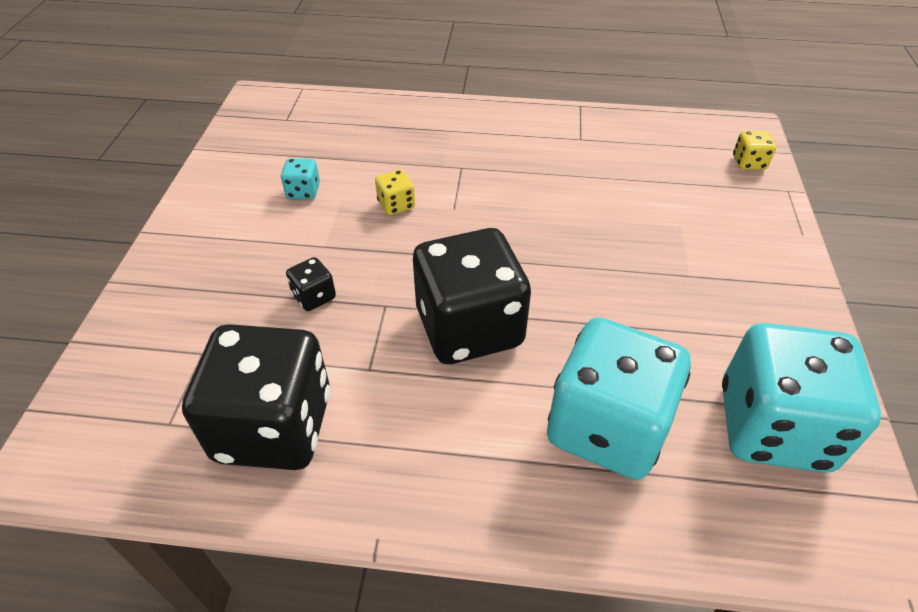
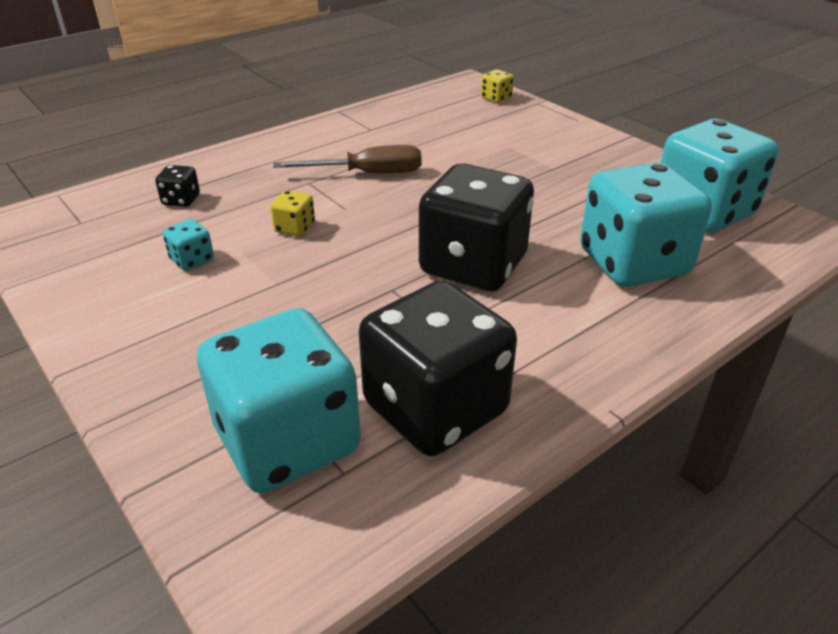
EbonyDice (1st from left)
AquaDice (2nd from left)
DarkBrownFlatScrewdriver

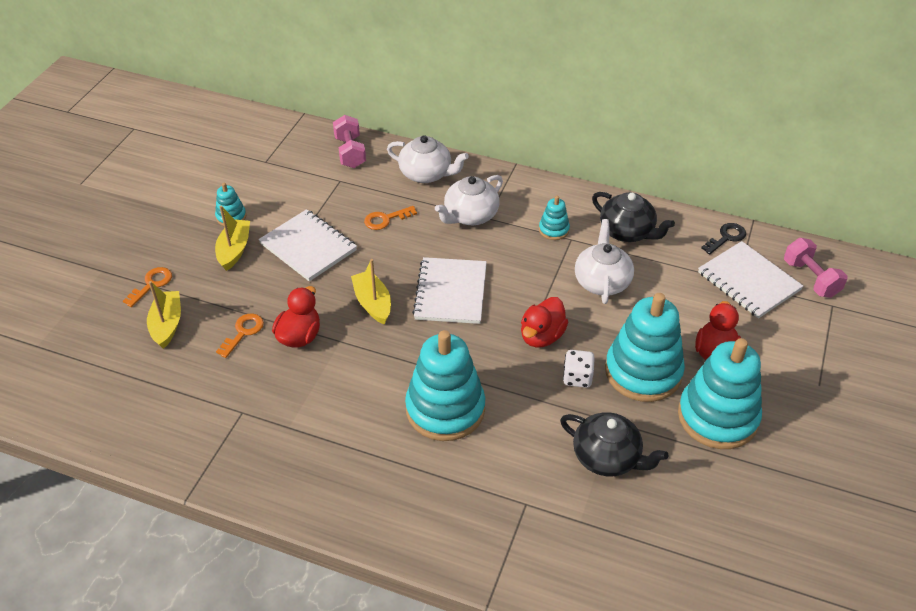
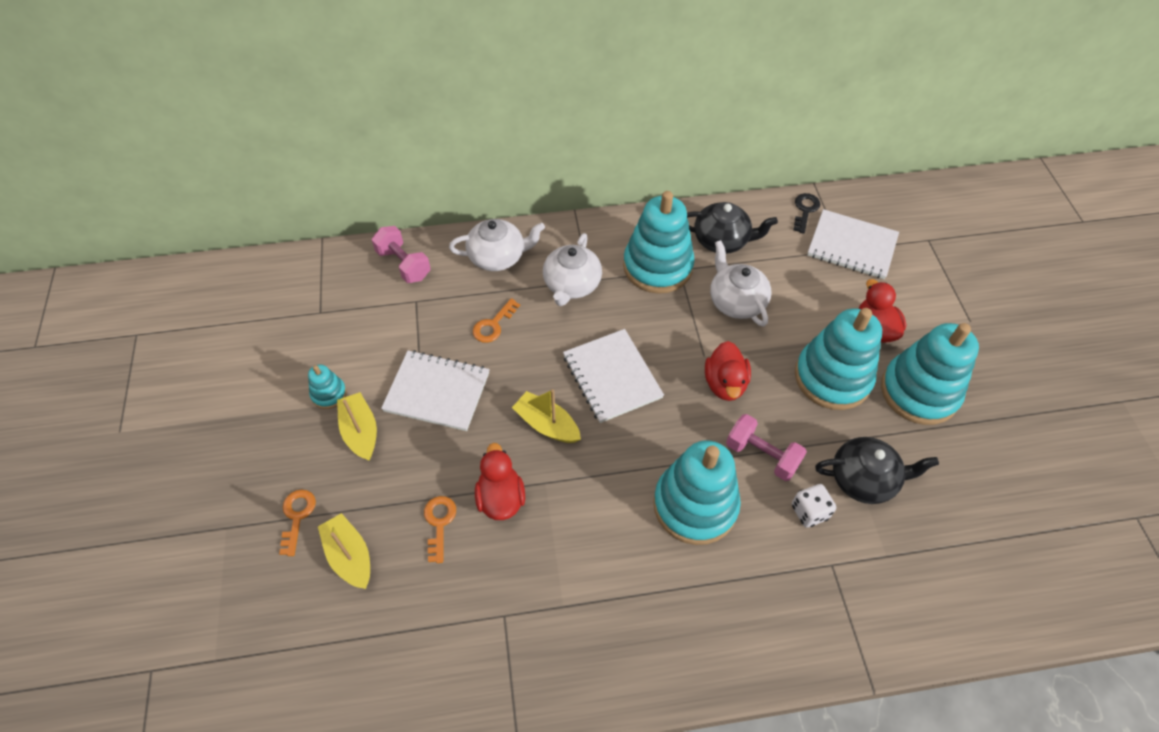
AquaRingStacker (2nd from left)
RosyHandWeight (2nd from left)
SnowWhiteDice

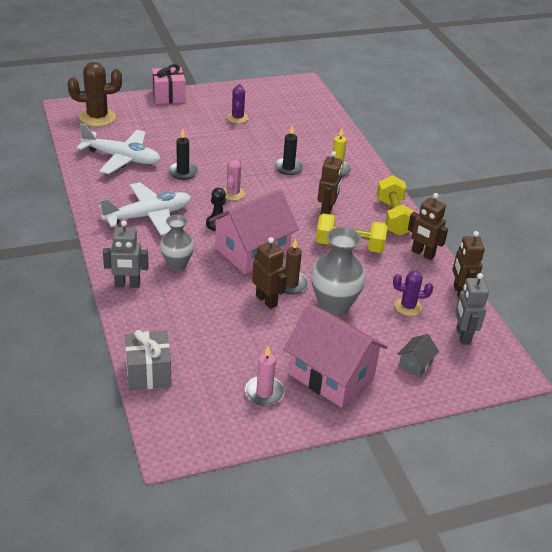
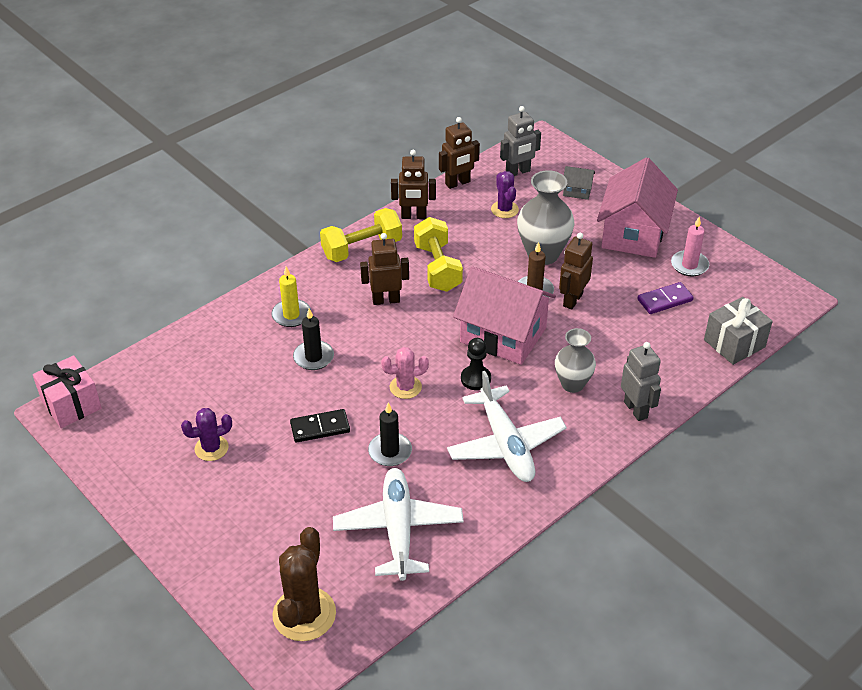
RosyPresent
DarkBrownPricklyPlant
EbonyDominoPiece
DarkBrownRobotFigure (2nd from left)
SnowWhitePlane (2nd from left)
PurpleDominoPiece

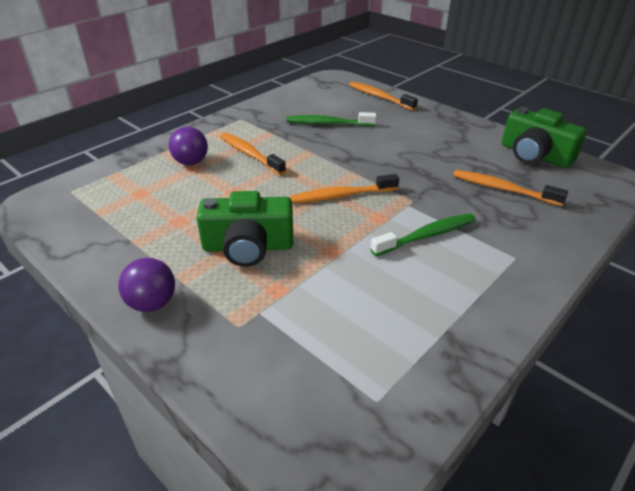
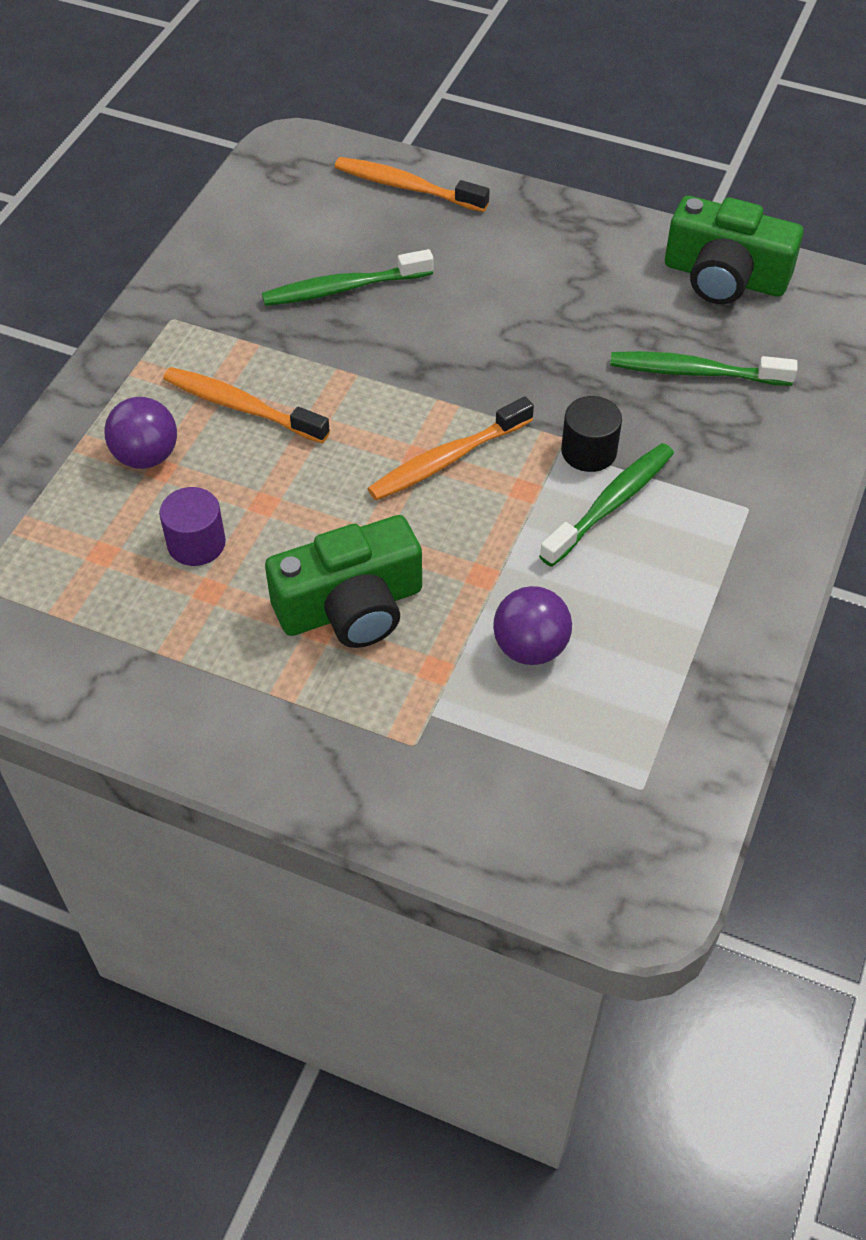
PurpleSolidCylinder
PurpleSphere (2nd from left)
EbonySolidCylinder
LeafGreenToothbrush (3rd from left)

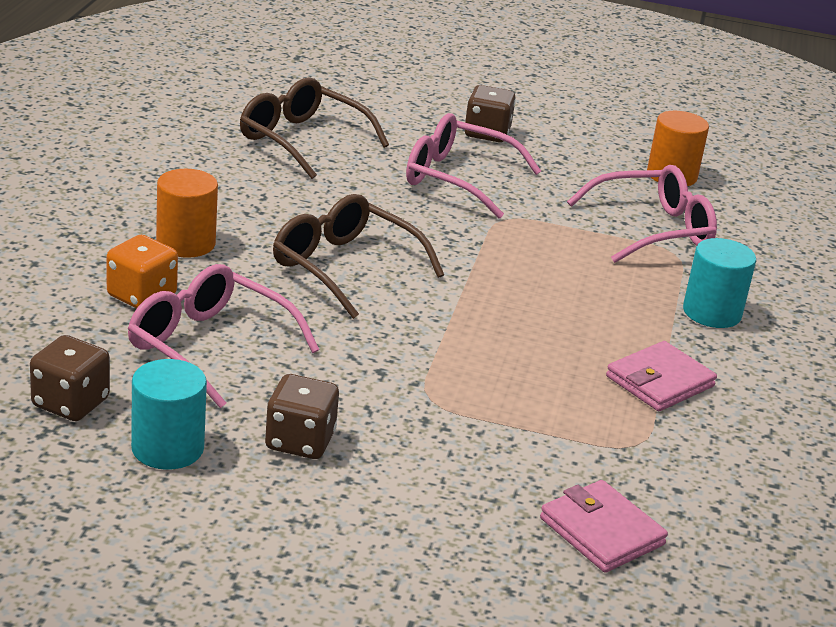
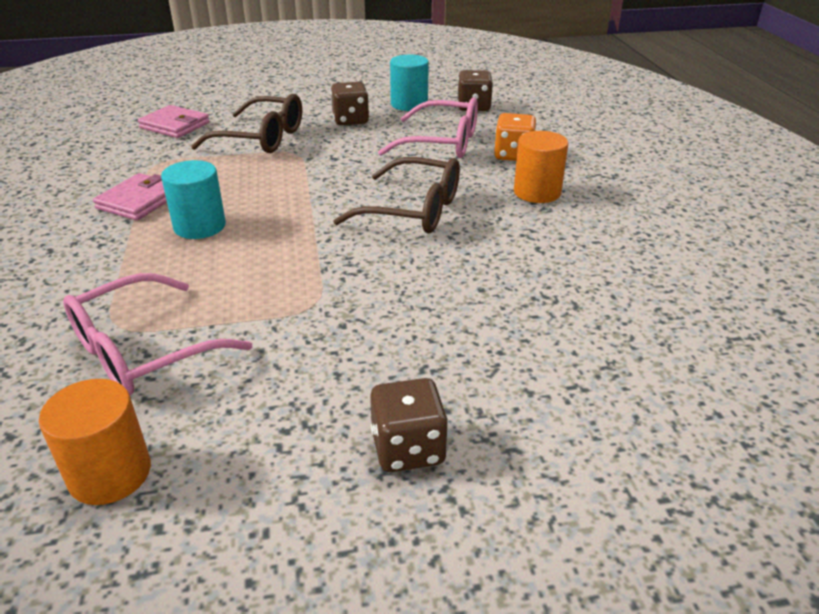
AquaSolidCylinder (1st from left)
DarkBrownEyeglasses (1st from left)
RosyEyeglasses (2nd from left in the first image)

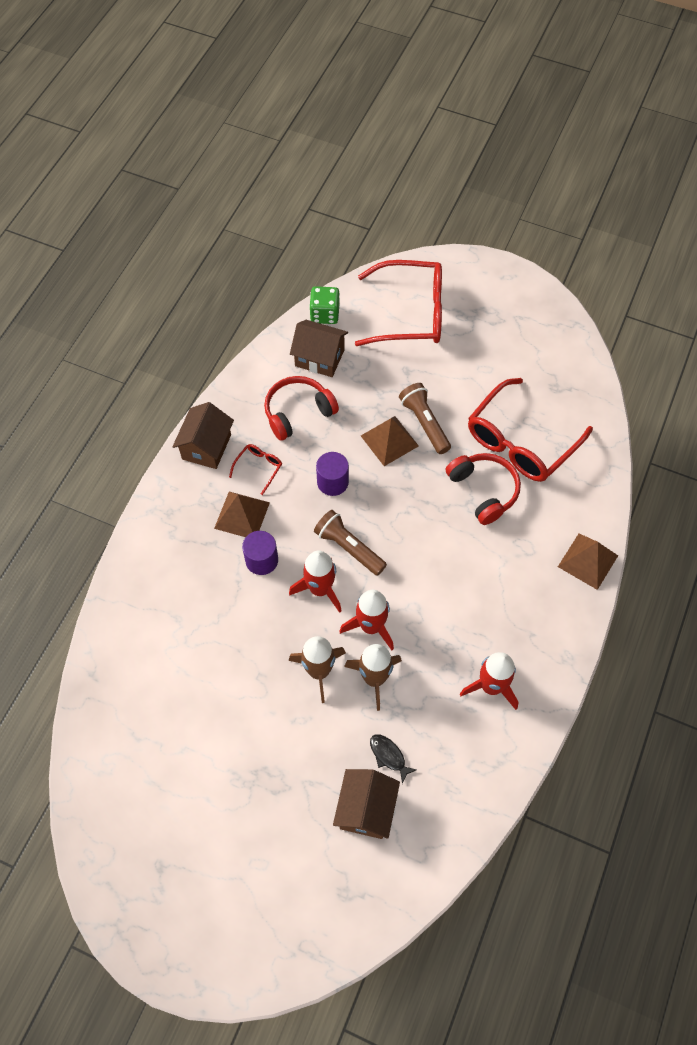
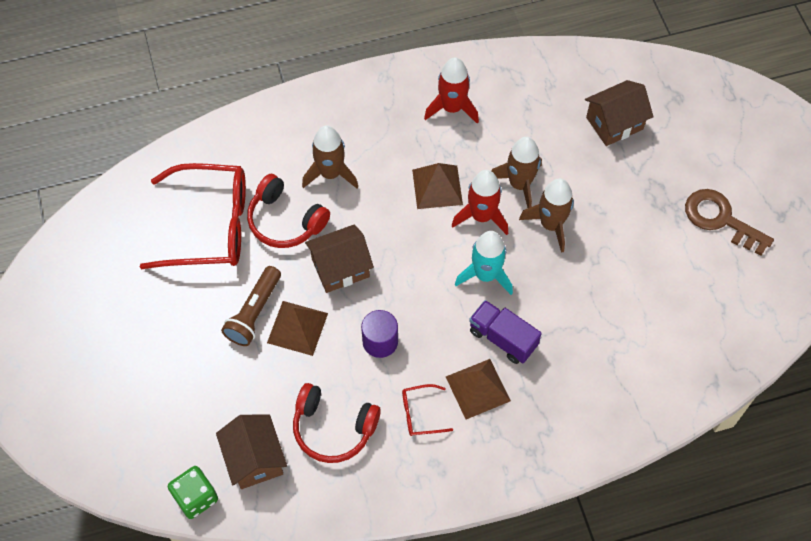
CrimsonOverEarHeadphones (1st from left)
DarkBrownSpaceship (1st from left)
DarkBrownHouse (2nd from left)
DarkBrownSolidPyramid (2nd from left)
AquaSpaceship
PurpleToyTruck
DarkBrownLatchkey
DarkBrownTorch (1st from left in the first image)
CrimsonEyeglasses (2nd from left in the first image)
EbonyToyFish

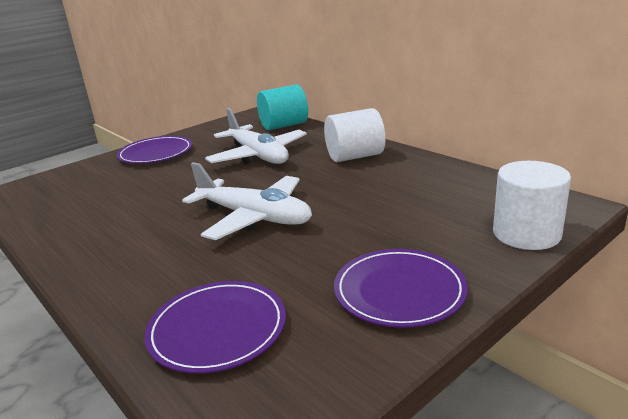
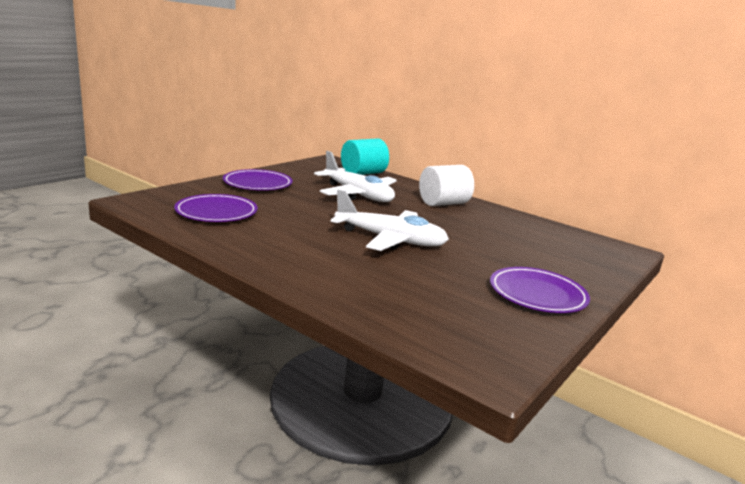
PurpleFlatDish (1st from left)
SnowWhiteSolidCylinder (2nd from left in the first image)

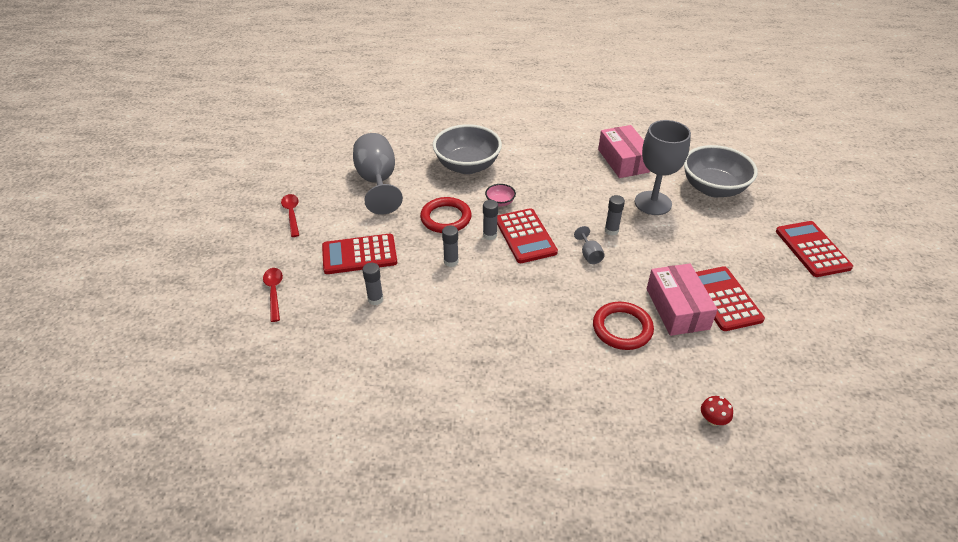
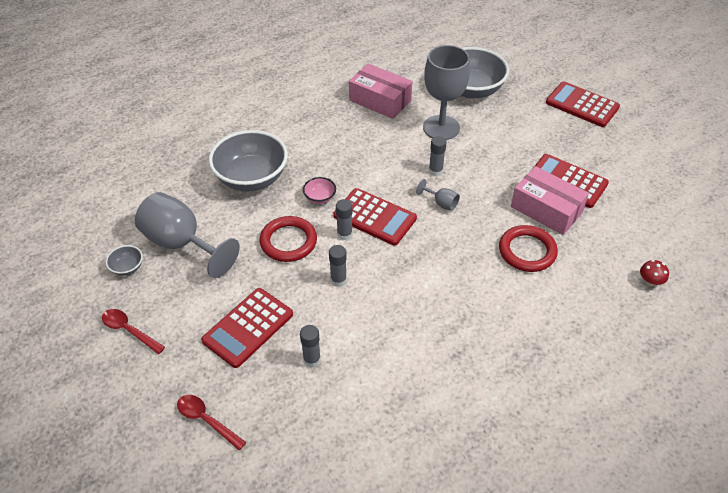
GreyServingBowl (1st from left)

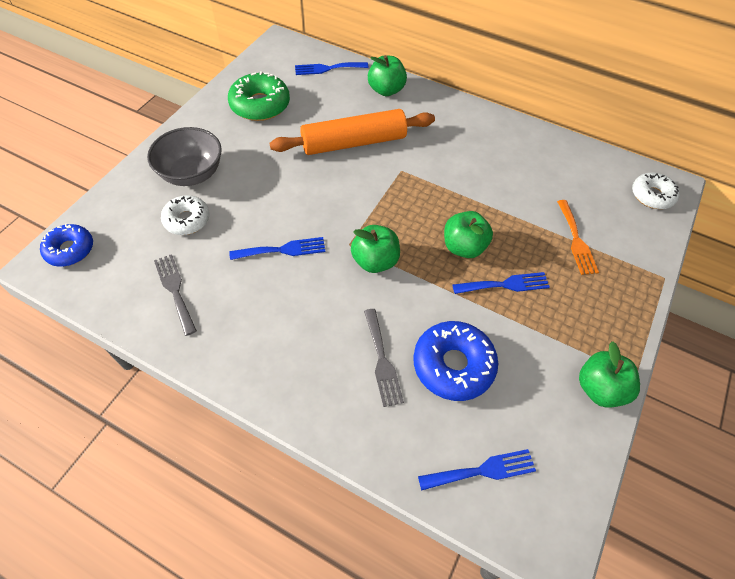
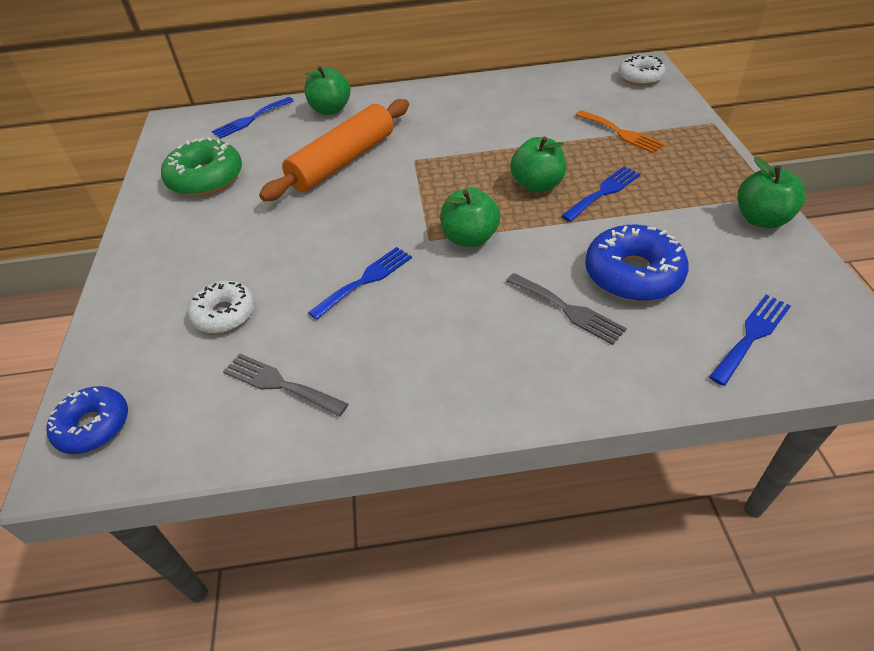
GreyServingBowl

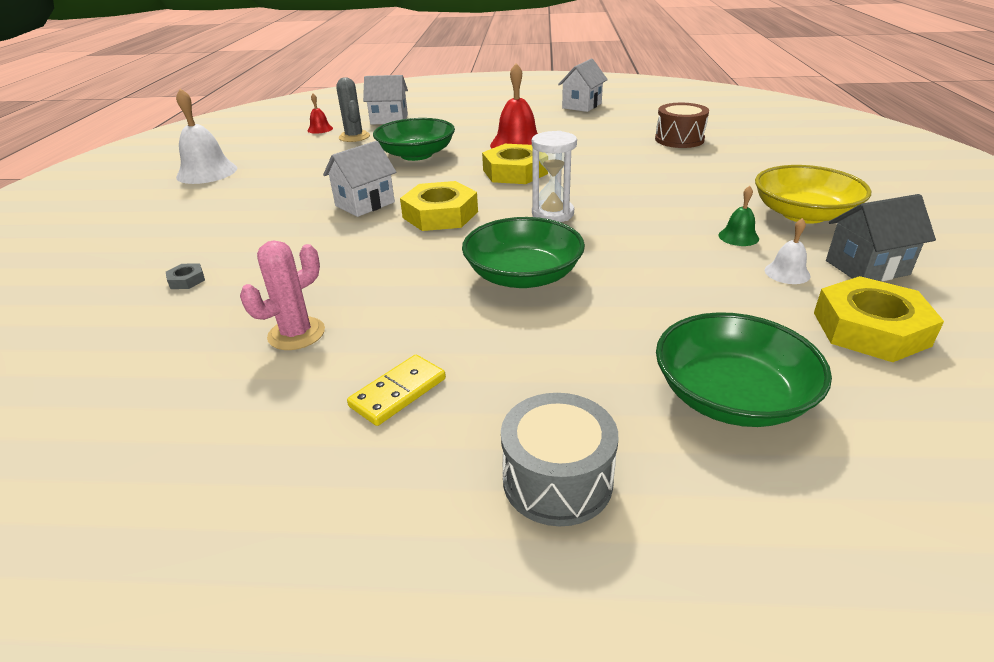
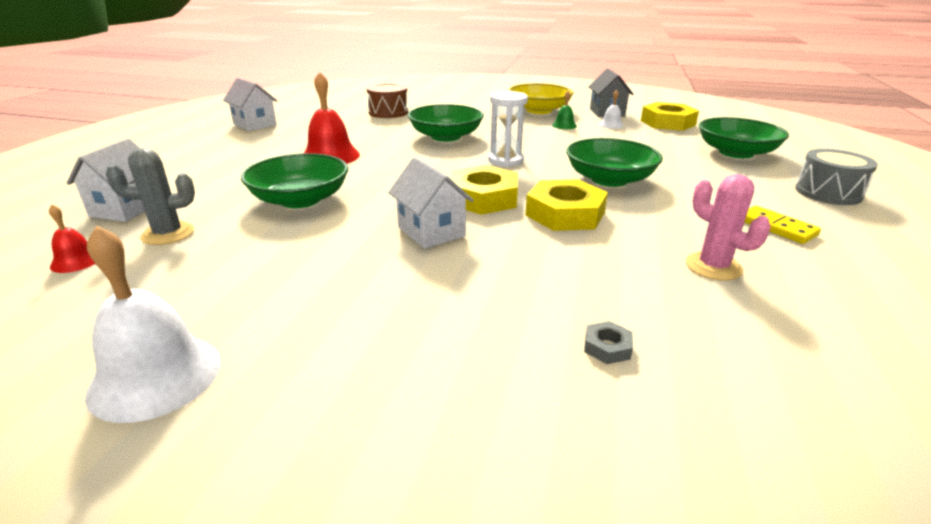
LeafGreenServingBowl (2nd from left)
YellowHexagonNut (2nd from left)

